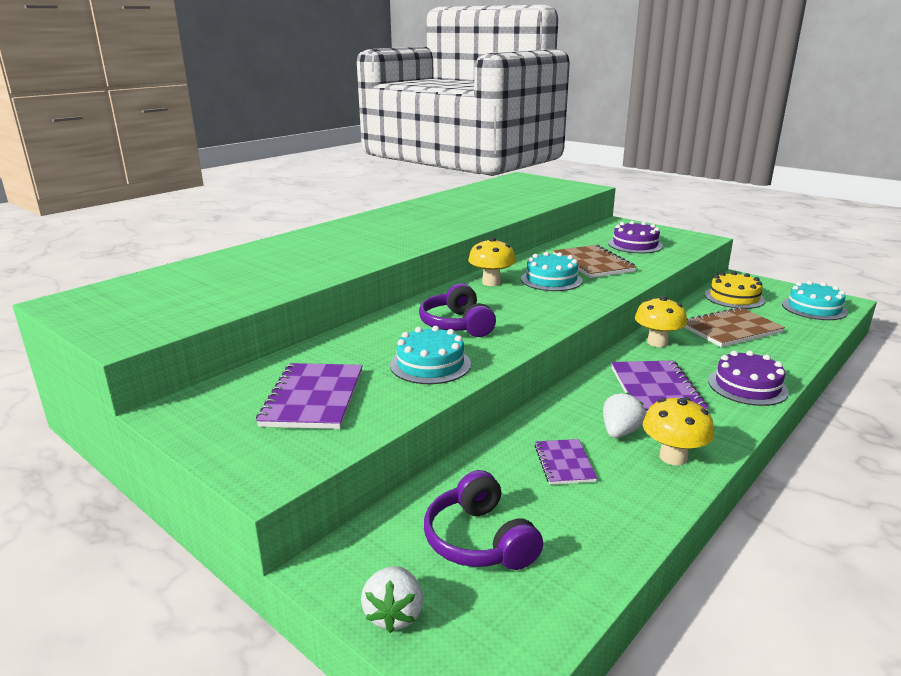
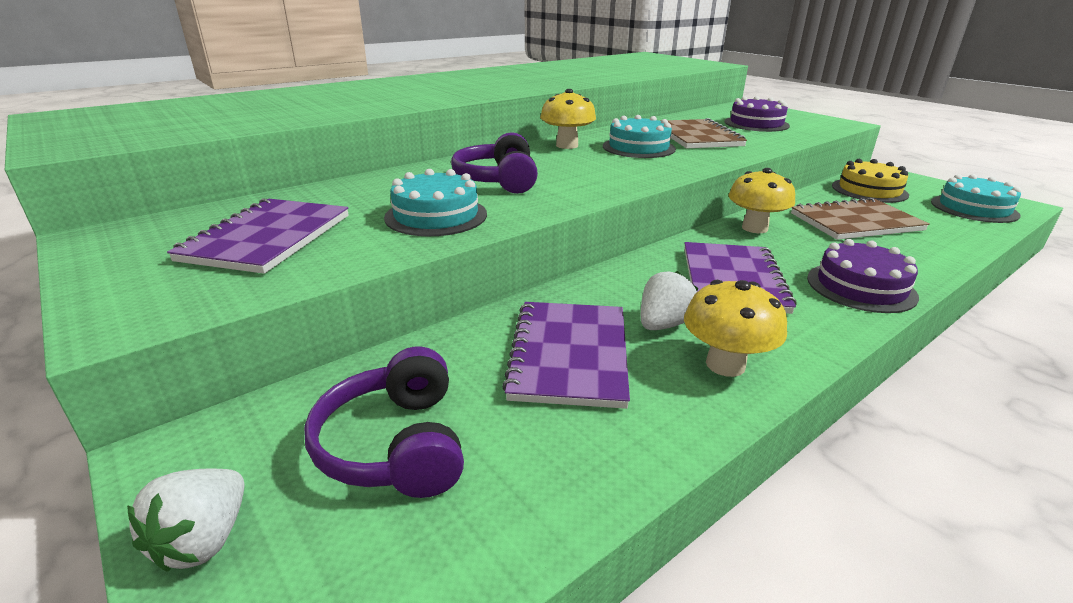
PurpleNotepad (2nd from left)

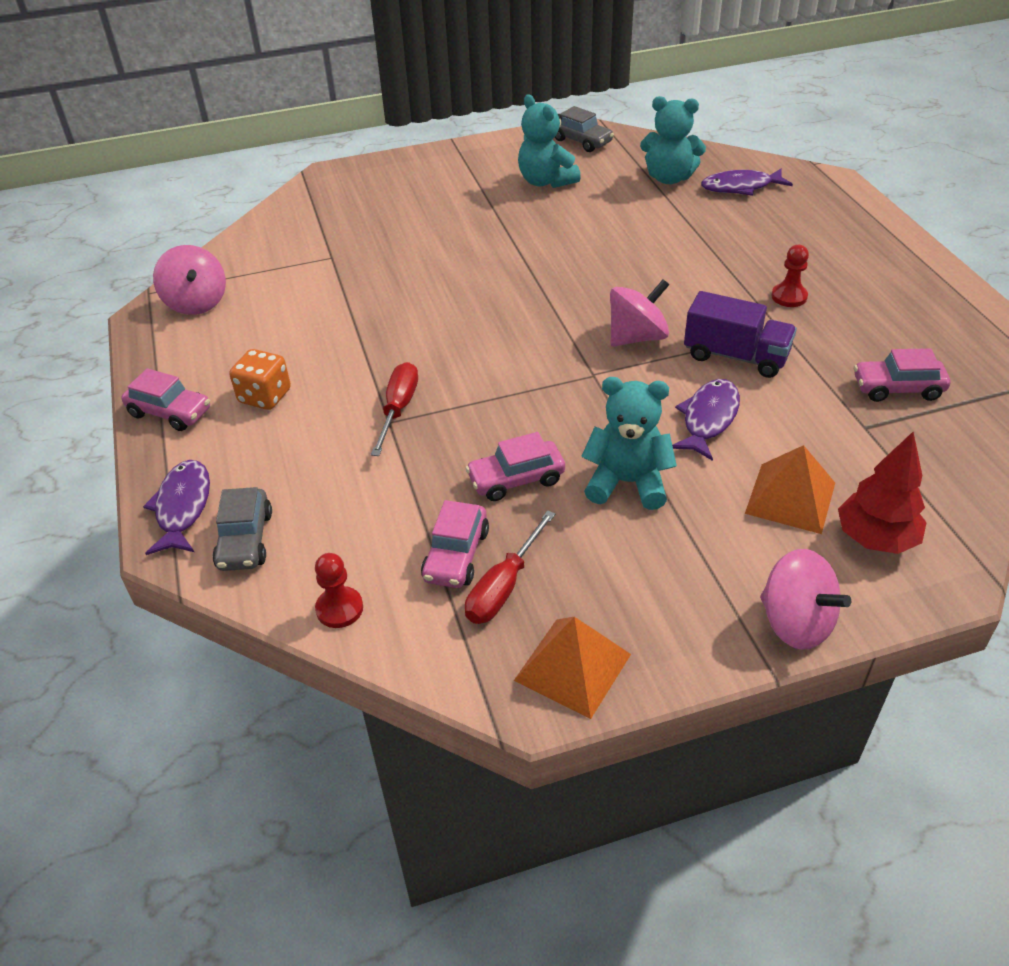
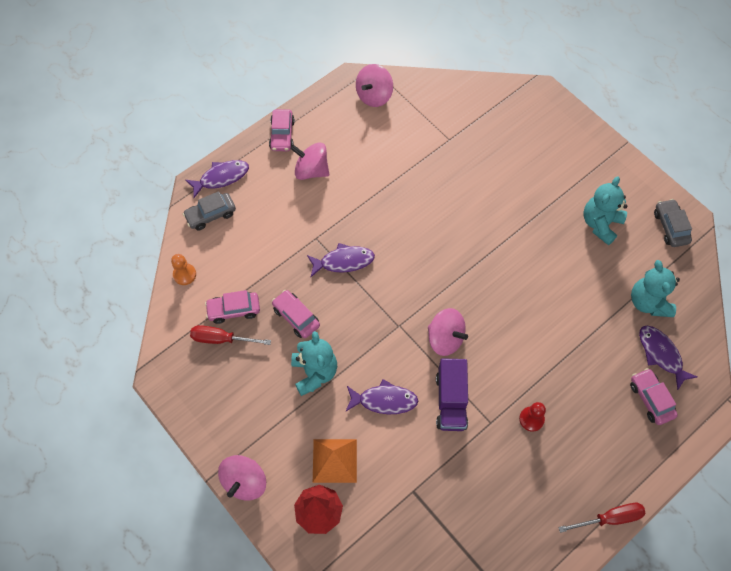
OrangeColouredPawn
RosyWhirligig (2nd from left)
PurpleToyFish (2nd from left)
CrimsonFlatScrewdriver (2nd from left)
RosyCar (4th from left)
GreyCar (2nd from left)
OrangeColouredSolidPyramid (1st from left in the first image)

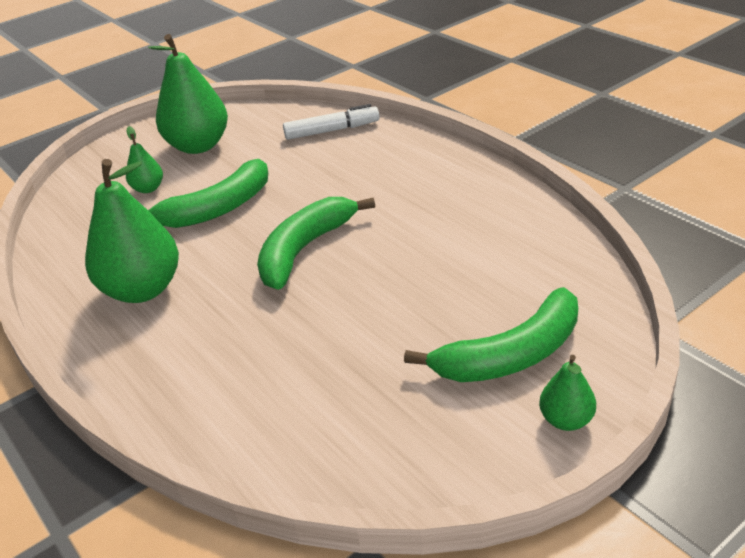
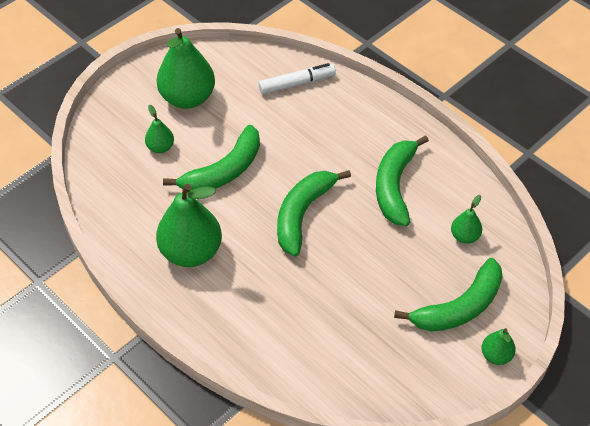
LeafGreenBananaFruit (3rd from left)
LeafGreenToyPear (4th from left)

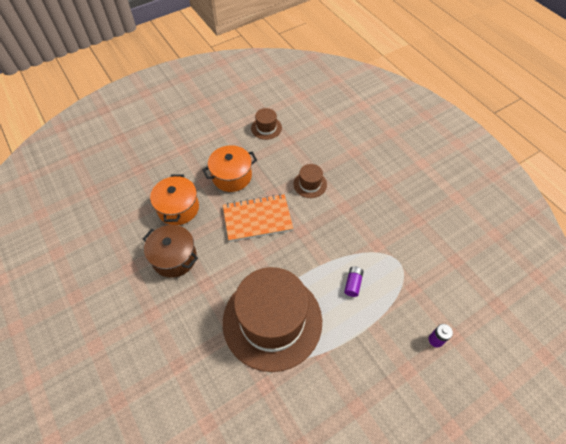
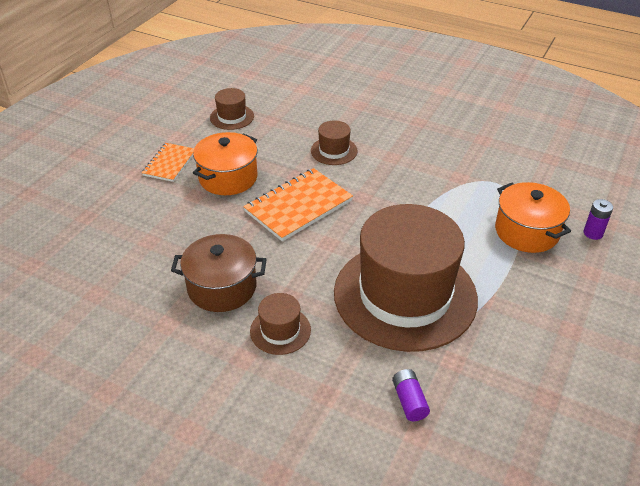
OrangeColouredNotepad (1st from left)
DarkBrownTopHat (2nd from left)
PurplePowerCell (1st from left)
OrangeColouredPot (2nd from left)

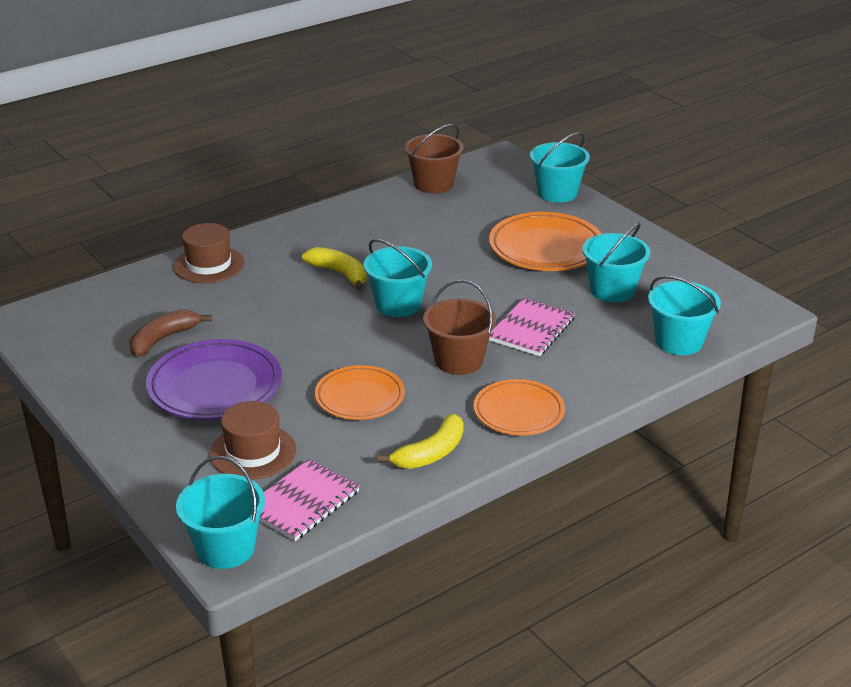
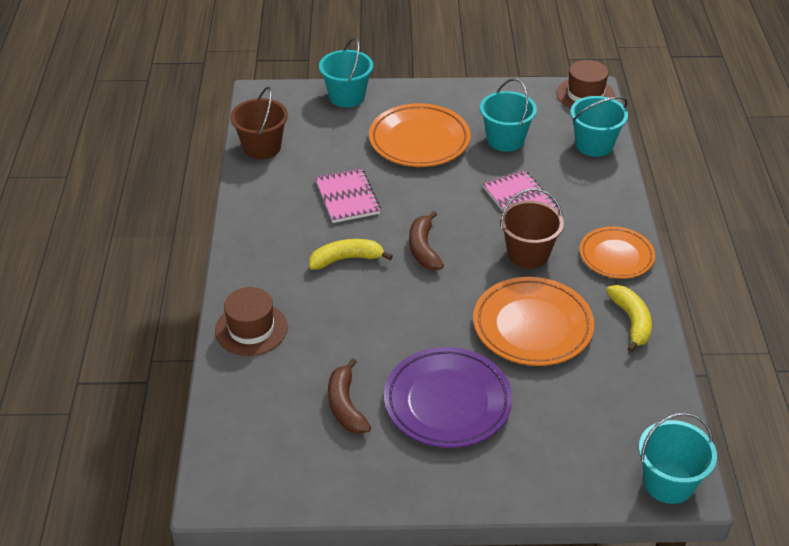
RosyNotepad (1st from left)
DarkBrownBananaFruit (2nd from left)
OrangeColouredFlatDish (2nd from left)
DarkBrownTopHat (2nd from left)

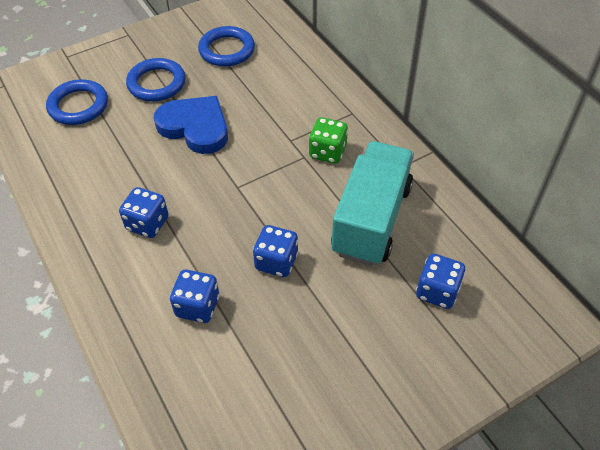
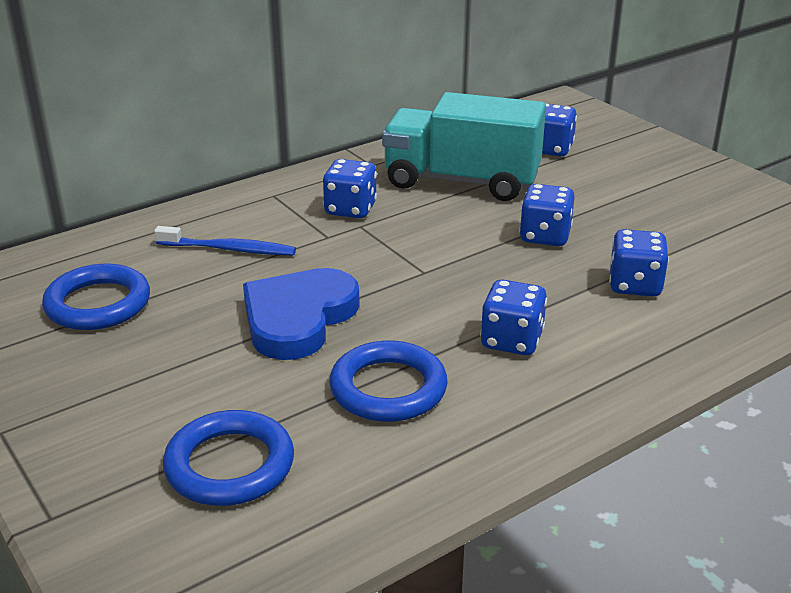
BlueToothbrush
BlueDice (1st from left)
BlueHoop (3rd from left)

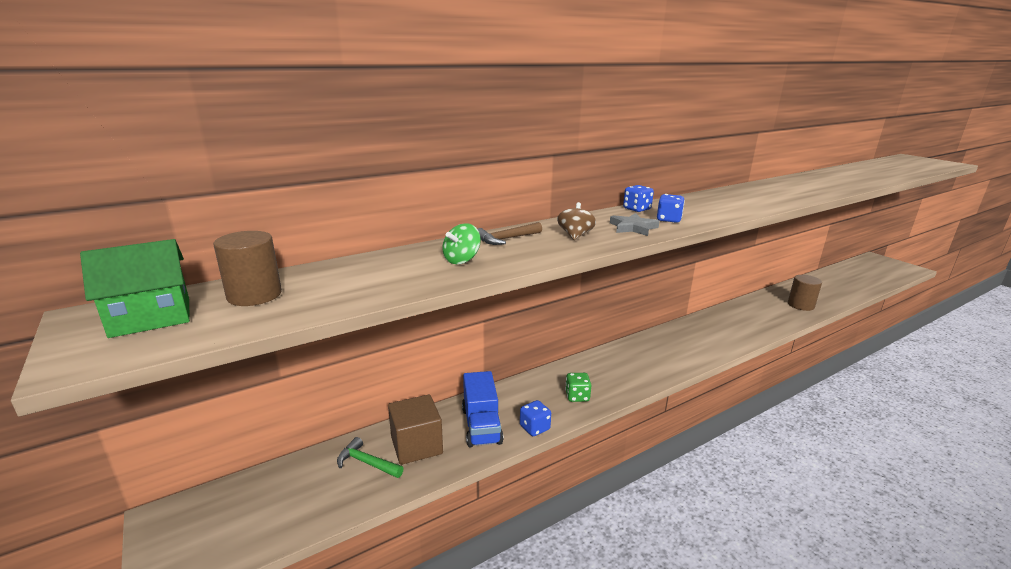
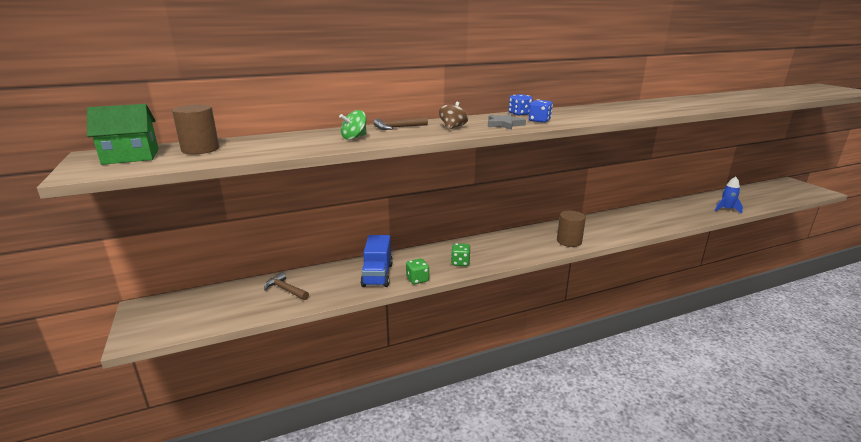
DarkBrownHammer (1st from left)
LeafGreenDice (1st from left)
DarkBrownSolidCylinder (2nd from left)
BlueSpaceship
DarkBrownSolidCube

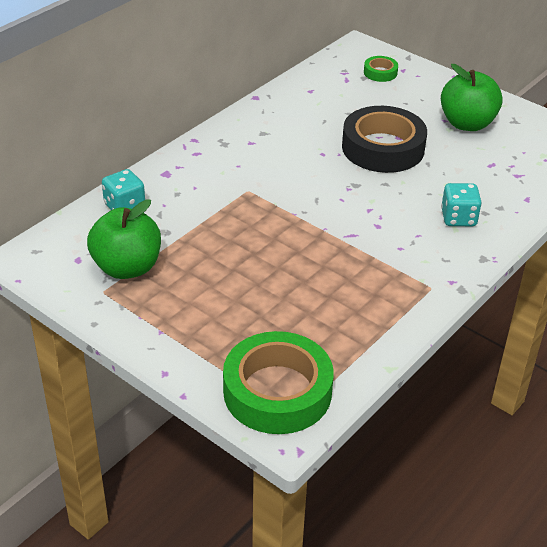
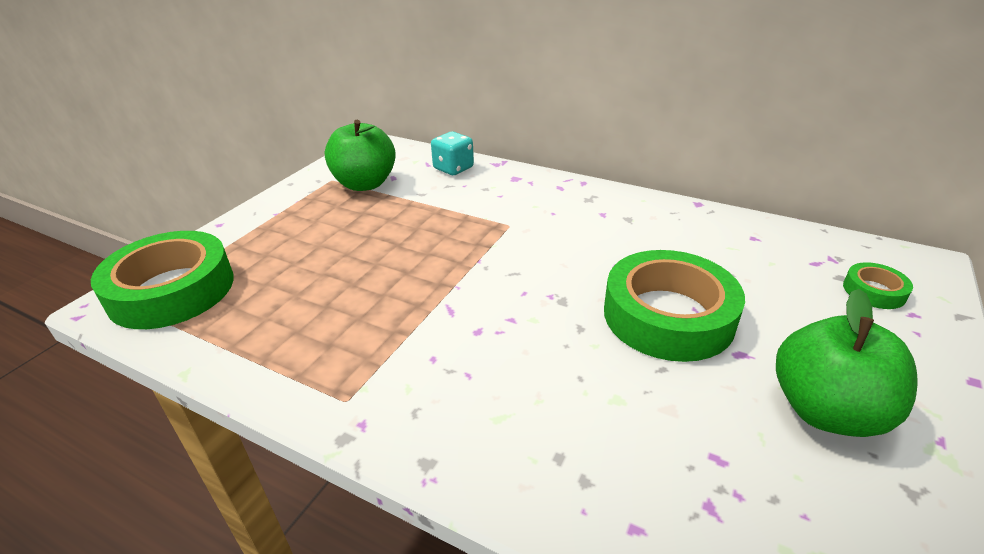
LeafGreenTape (2nd from left)
AquaDice (2nd from left in the first image)

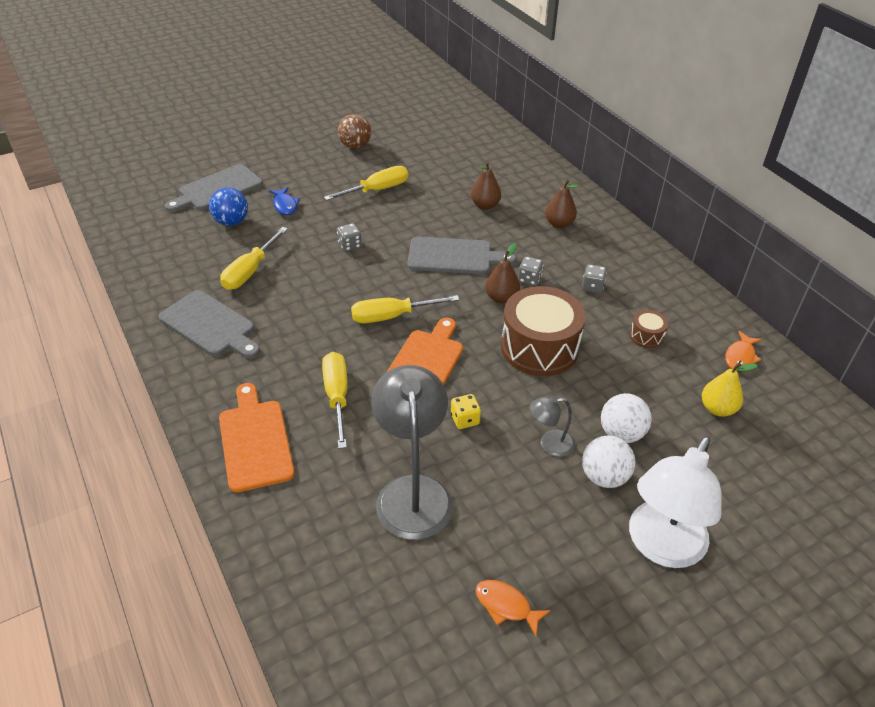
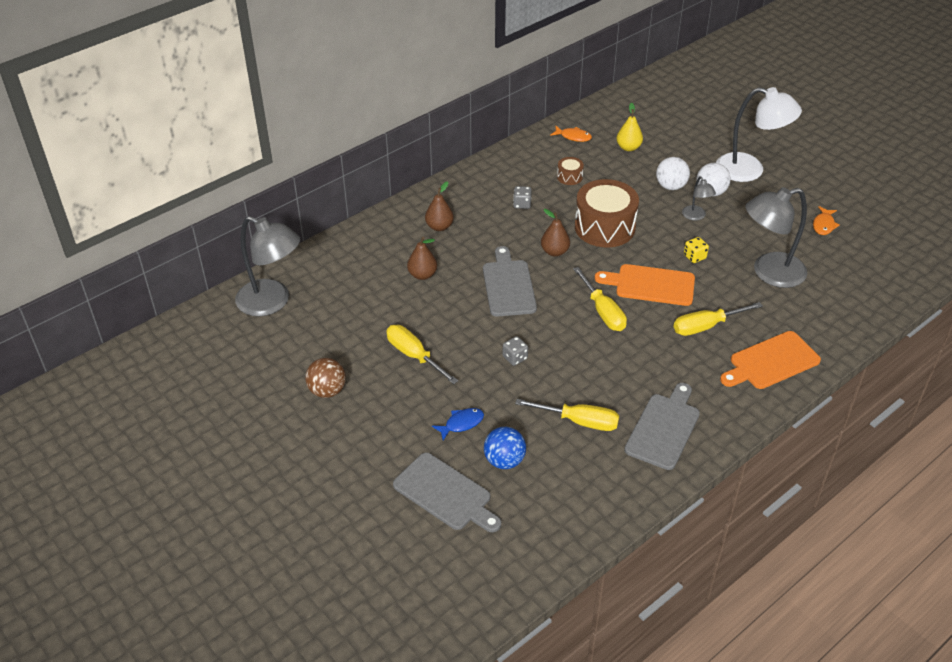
GreyLamp (1st from left)
GreyDice (2nd from left in the first image)

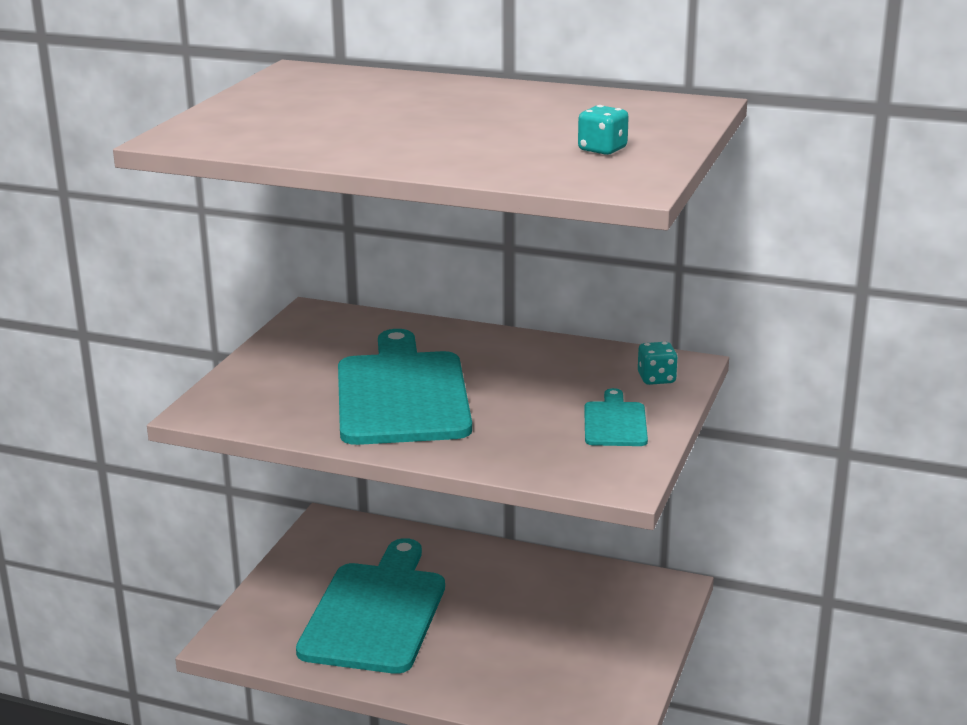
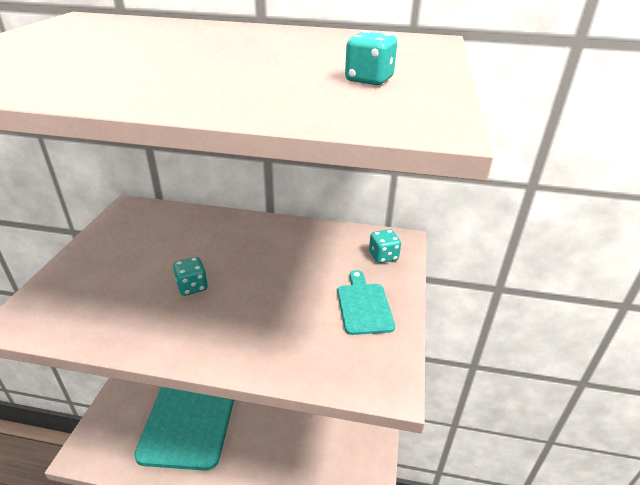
AquaDice (1st from left)

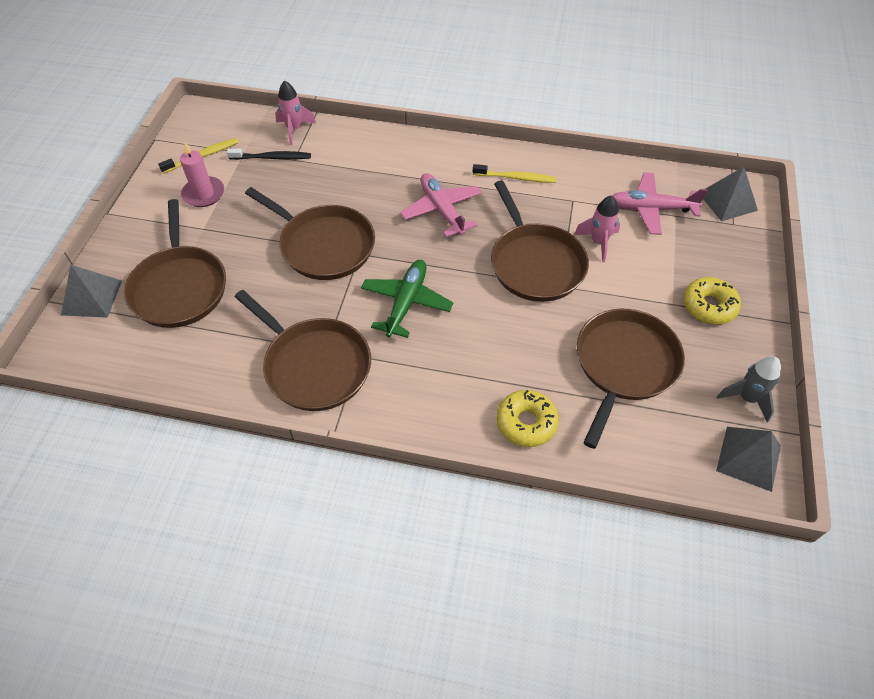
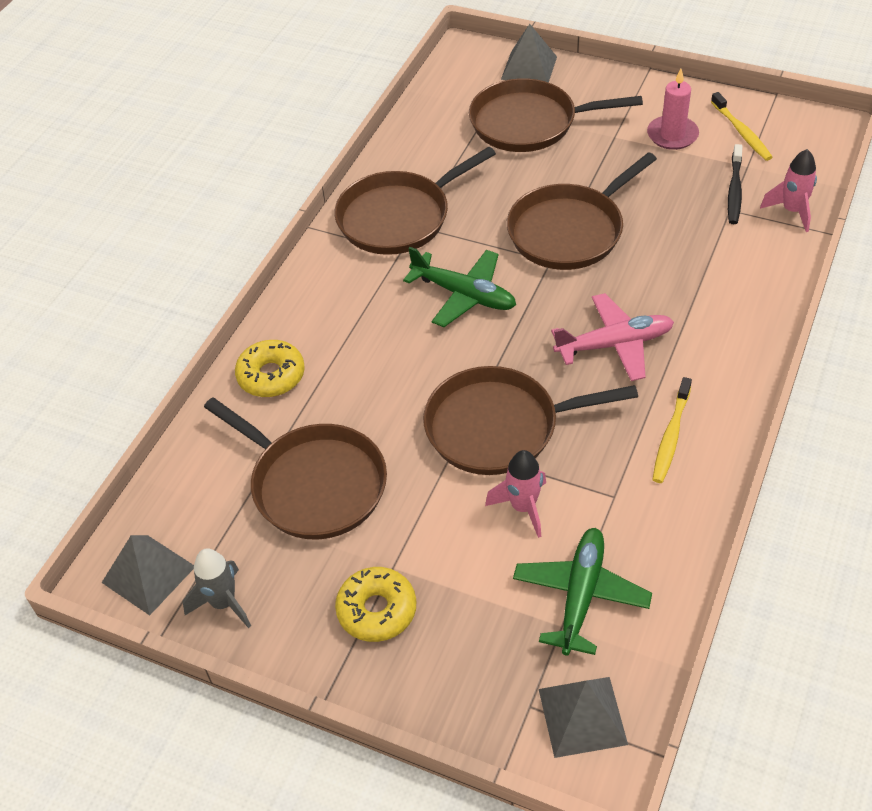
LeafGreenPlane (2nd from left)

